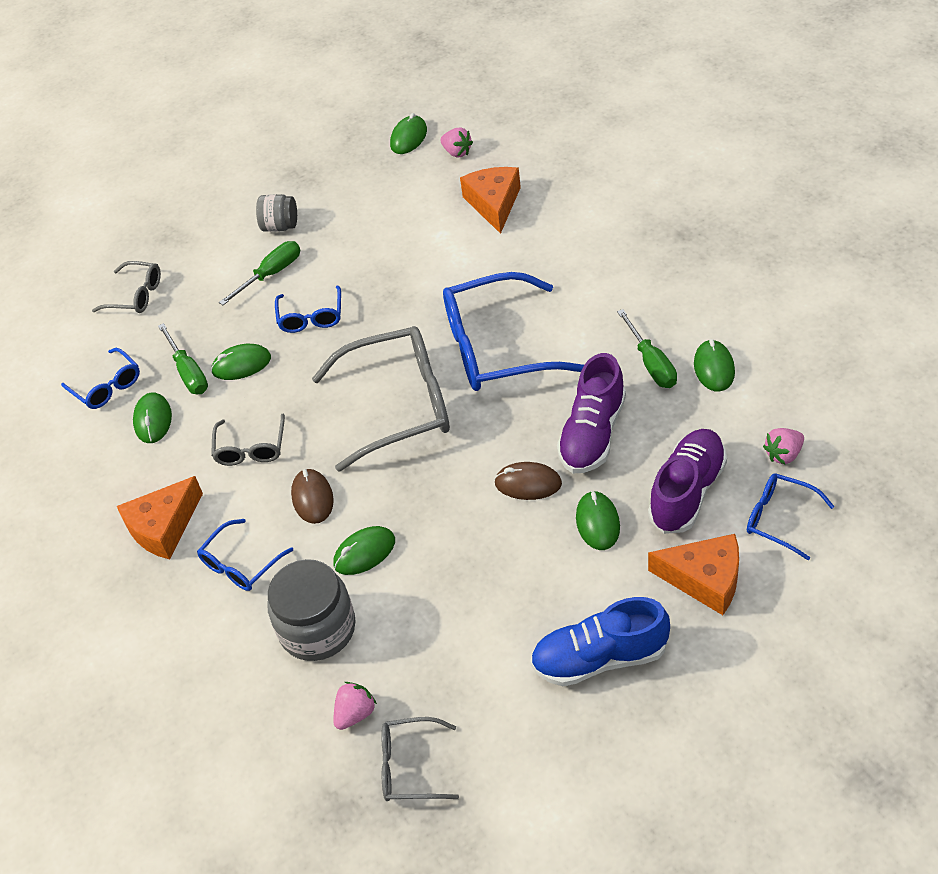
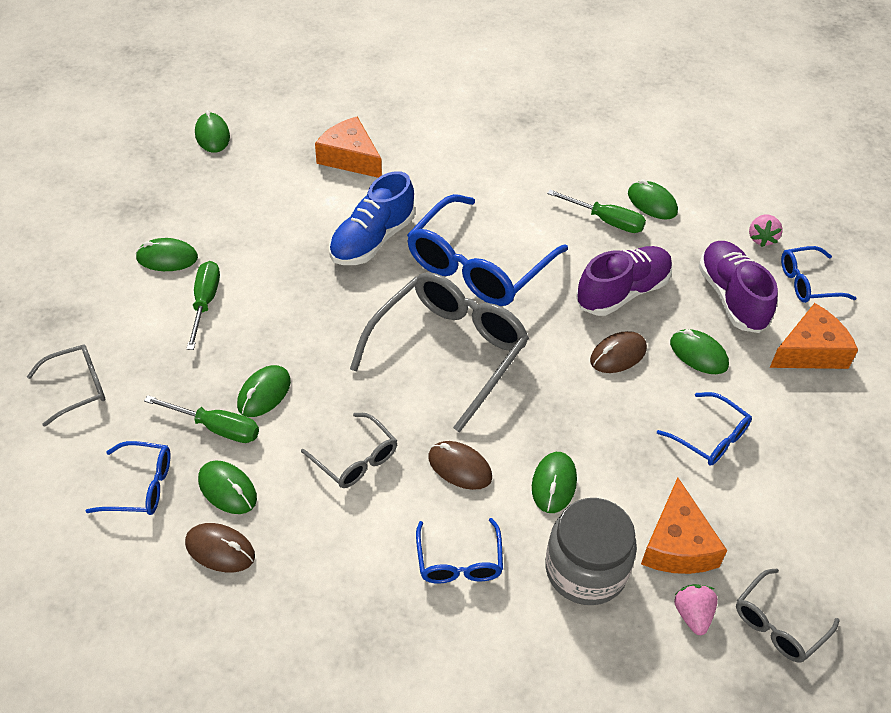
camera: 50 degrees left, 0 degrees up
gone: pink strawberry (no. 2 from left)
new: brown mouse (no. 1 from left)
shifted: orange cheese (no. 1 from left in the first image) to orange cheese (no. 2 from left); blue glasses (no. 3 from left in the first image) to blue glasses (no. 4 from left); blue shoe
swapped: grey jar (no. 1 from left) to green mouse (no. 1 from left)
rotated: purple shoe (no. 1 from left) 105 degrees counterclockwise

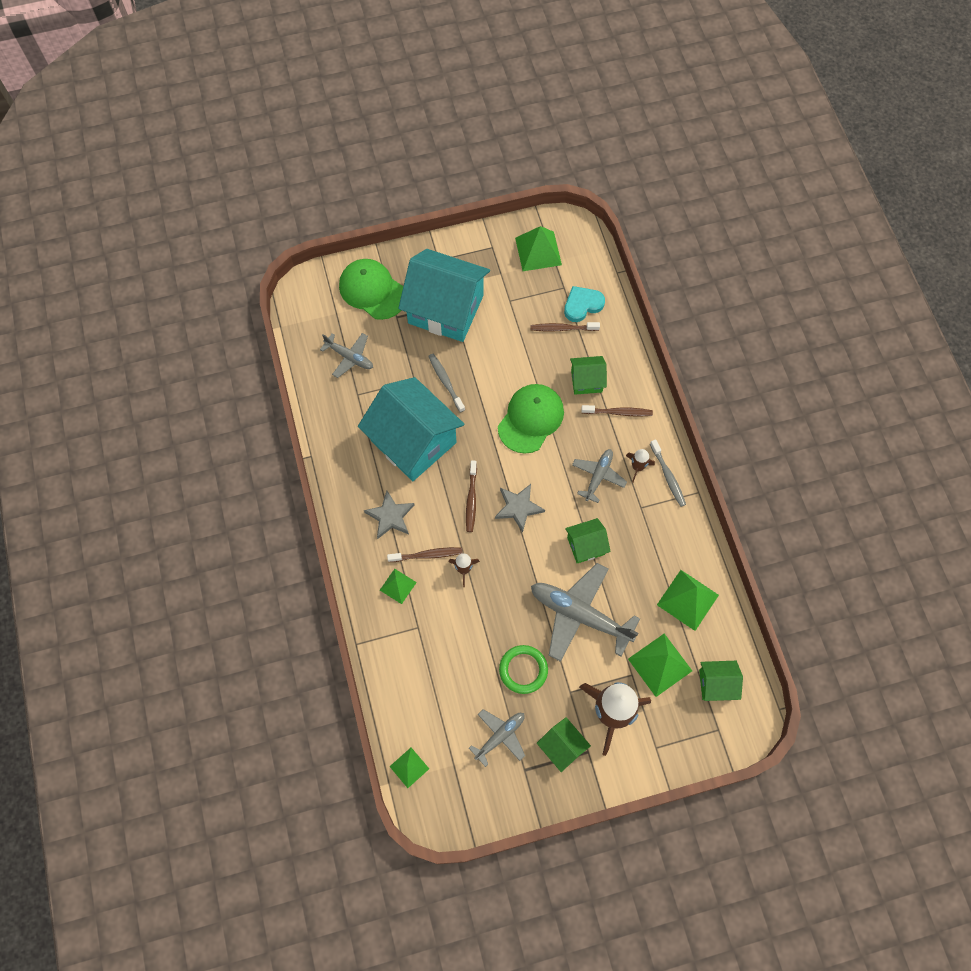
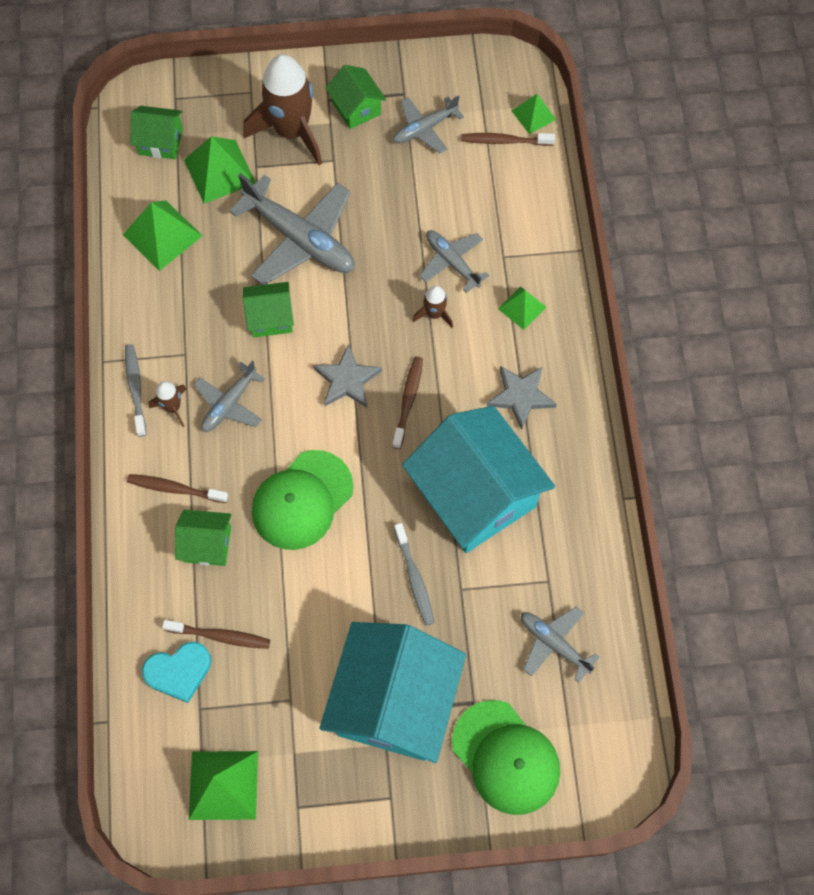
camera: 170 degrees left, 0 degrees up
gone: green ring
new: grey plane (no. 4 from left)
shifted: brown toothbrush (no. 1 from left in the first image) to brown toothbrush (no. 4 from left)
rotated: turquoise house (no. 2 from left in the first image) 75 degrees clockwise

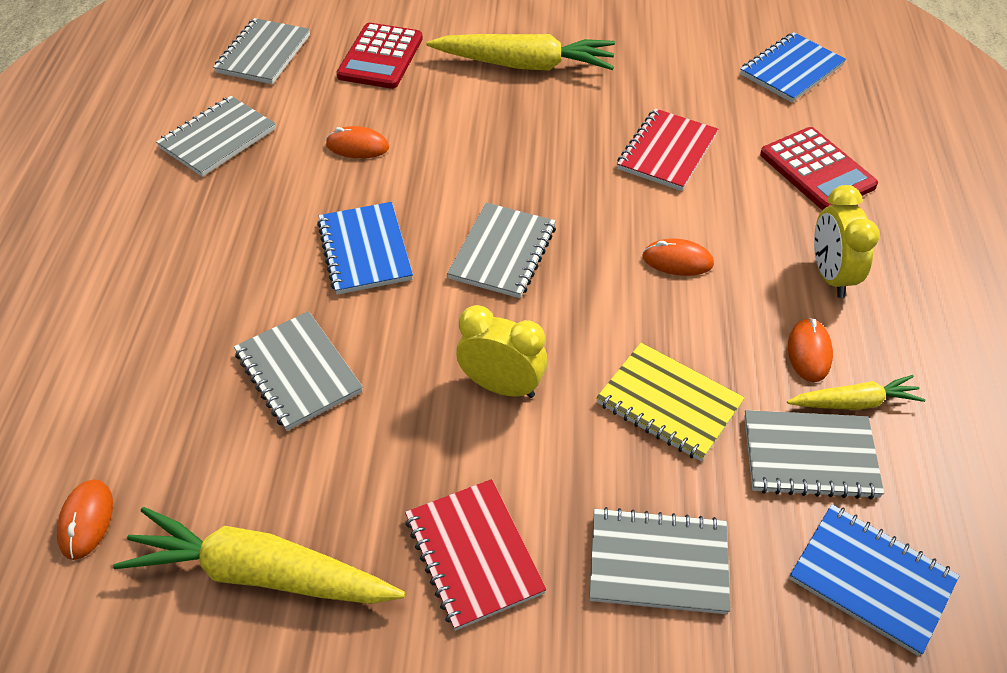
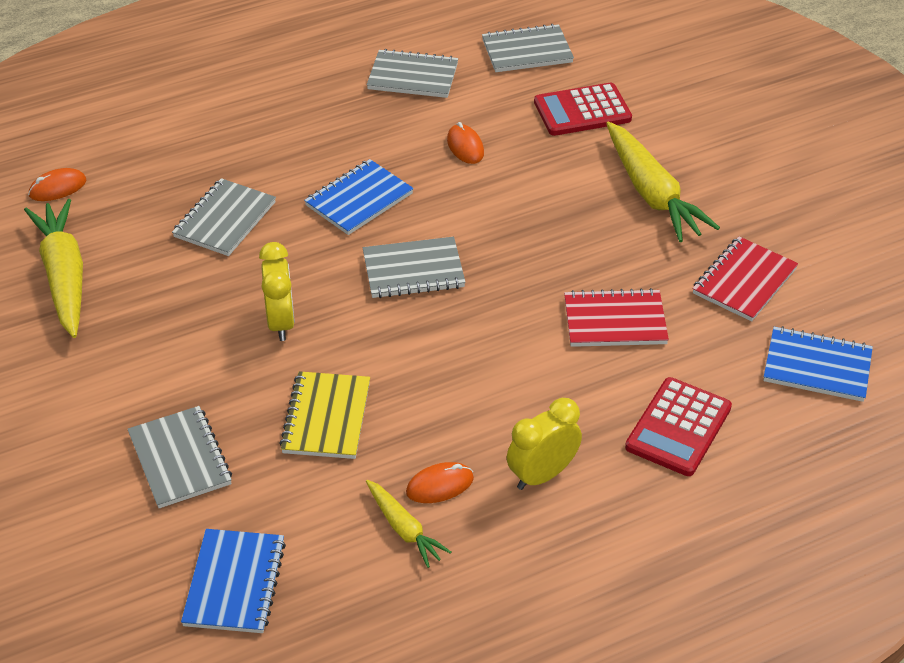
camera: 60 degrees right, 5 degrees down
gone: orange mouse (no. 3 from left); grey notebook (no. 6 from left)
shifted: red notebook (no. 1 from left in the first image) to red notebook (no. 2 from left)

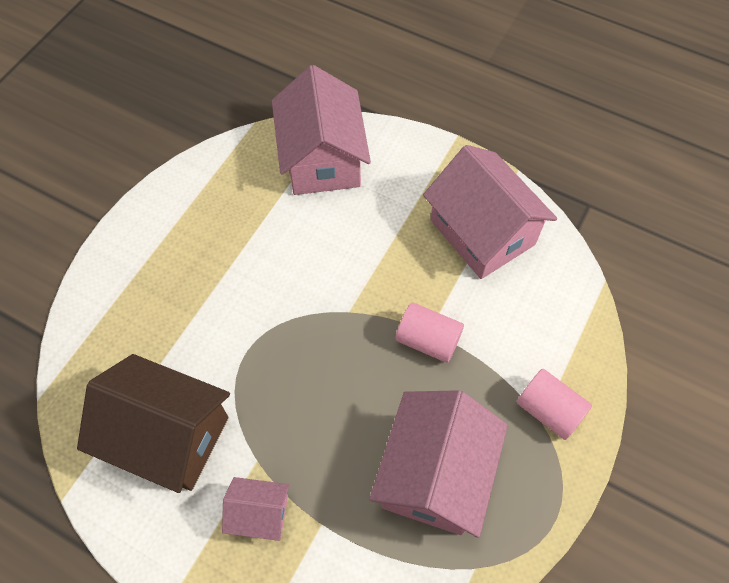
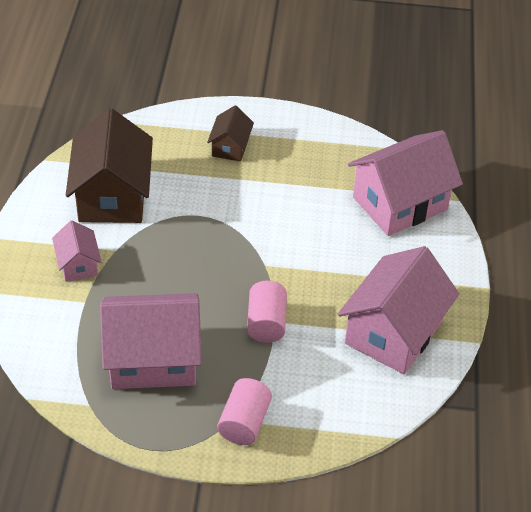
camera: 65 degrees right, 15 degrees down
new: brown house (no. 2 from left)

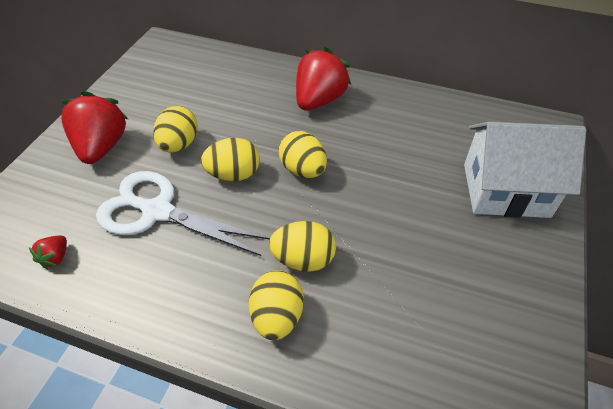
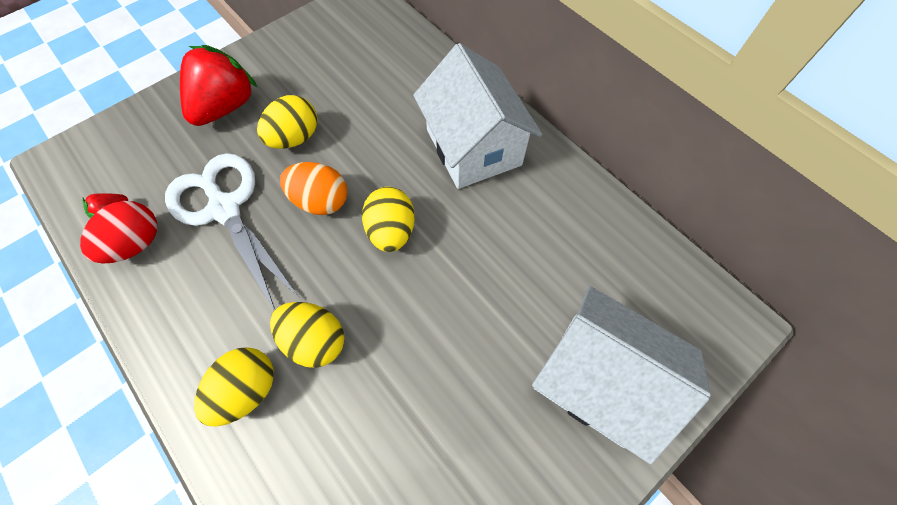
camera: 30 degrees right, 15 degrees up
new: red egg
swapped: red strawberry (no. 3 from left) to white house (no. 1 from left)
repainted: yellow egg (no. 2 from left) to orange egg

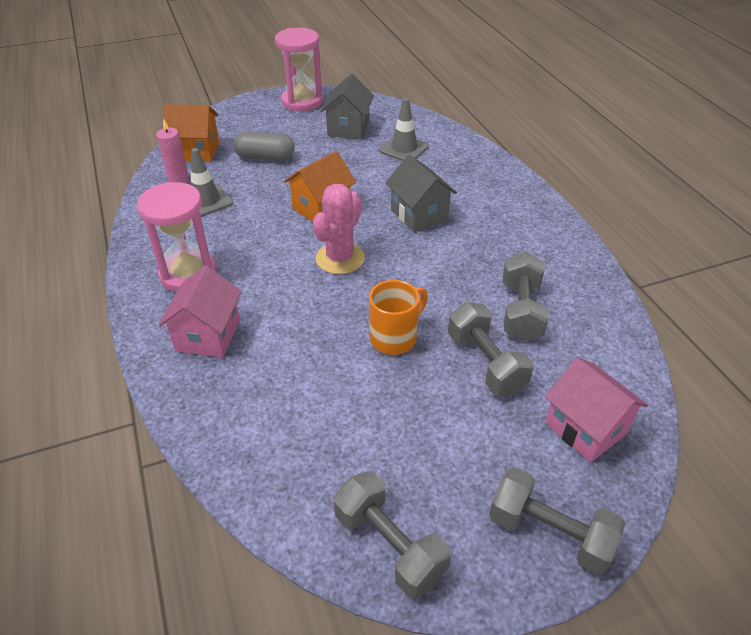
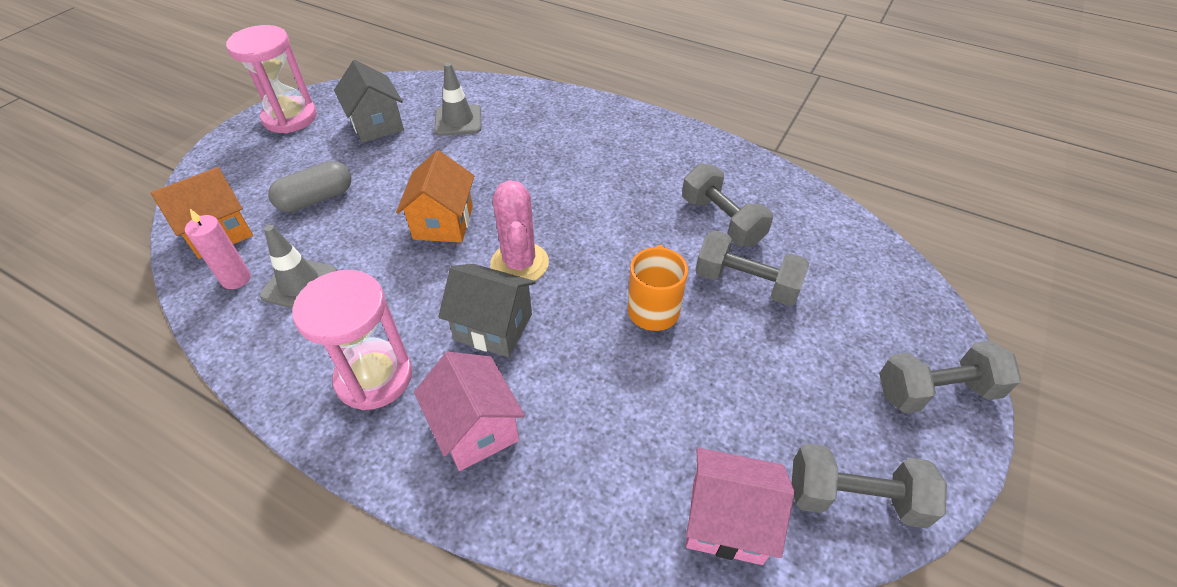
camera: 40 degrees left, 5 degrees up
shifted: grey house (no. 2 from left); pink house (no. 2 from left)

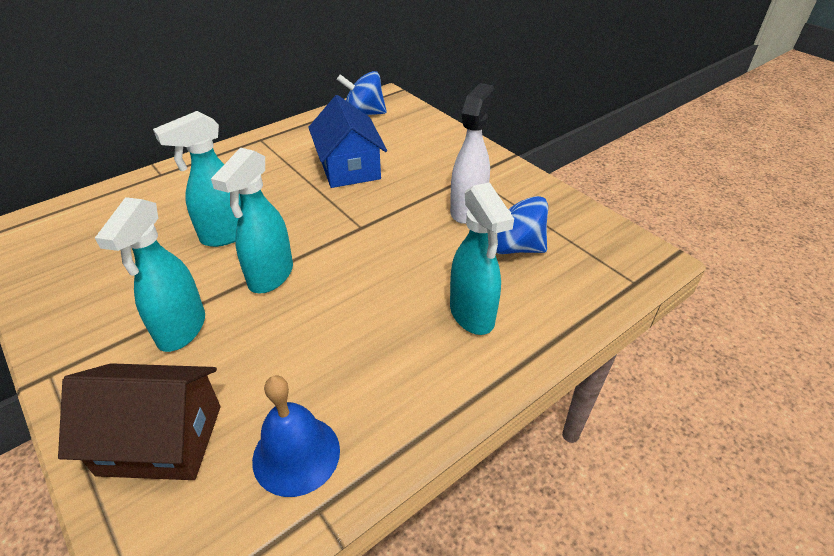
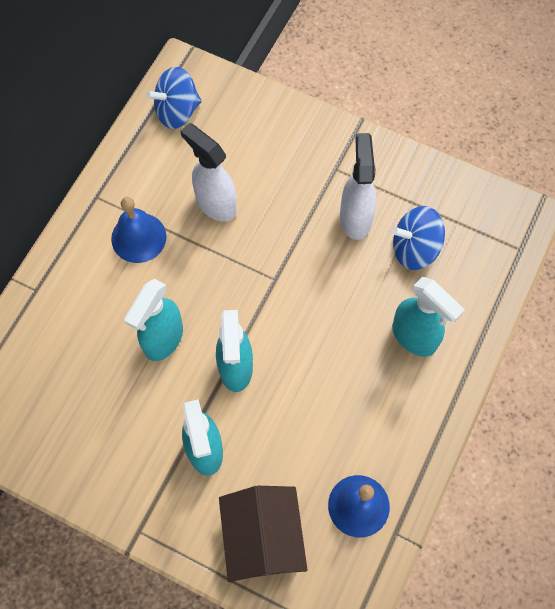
camera: 25 degrees left, 25 degrees up
new: blue bell (no. 1 from left)
swapped: blue house to white spray bottle (no. 1 from left)
rotated: brown house 75 degrees counterclockwise

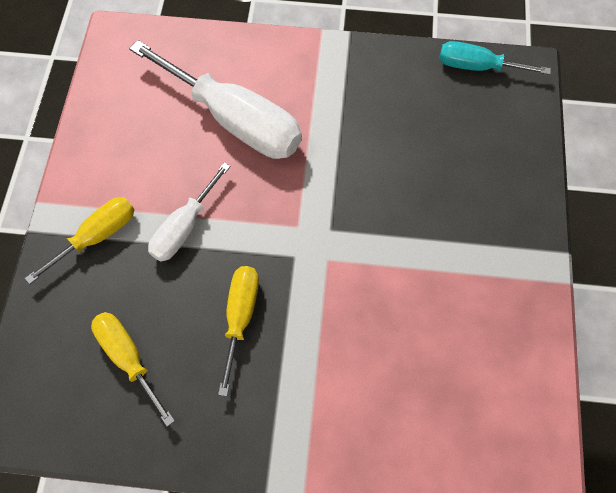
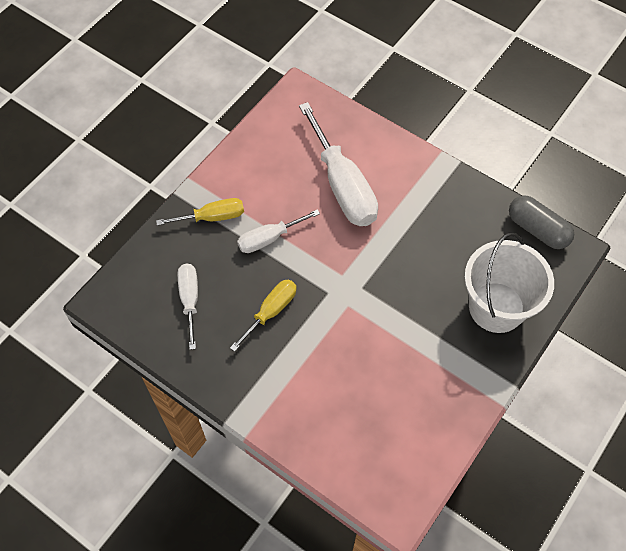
camera: 30 degrees right, 5 degrees down
new: white bucket
swapped: turquoise screwdriver to grey capsule
repainted: yellow screwdriver (no. 2 from left) to white screwdriver (no. 1 from left)

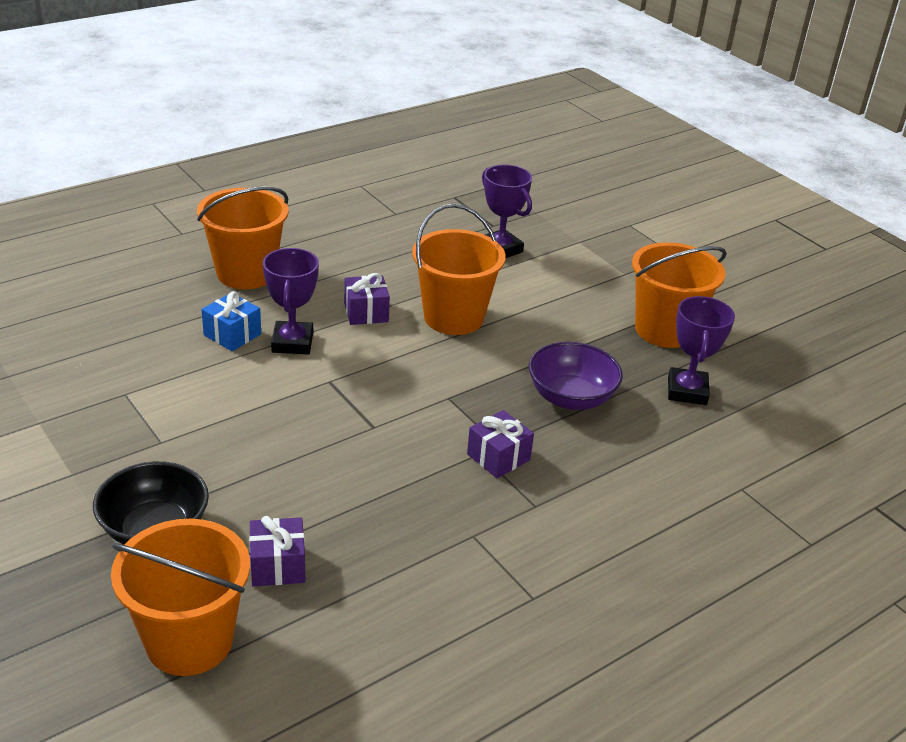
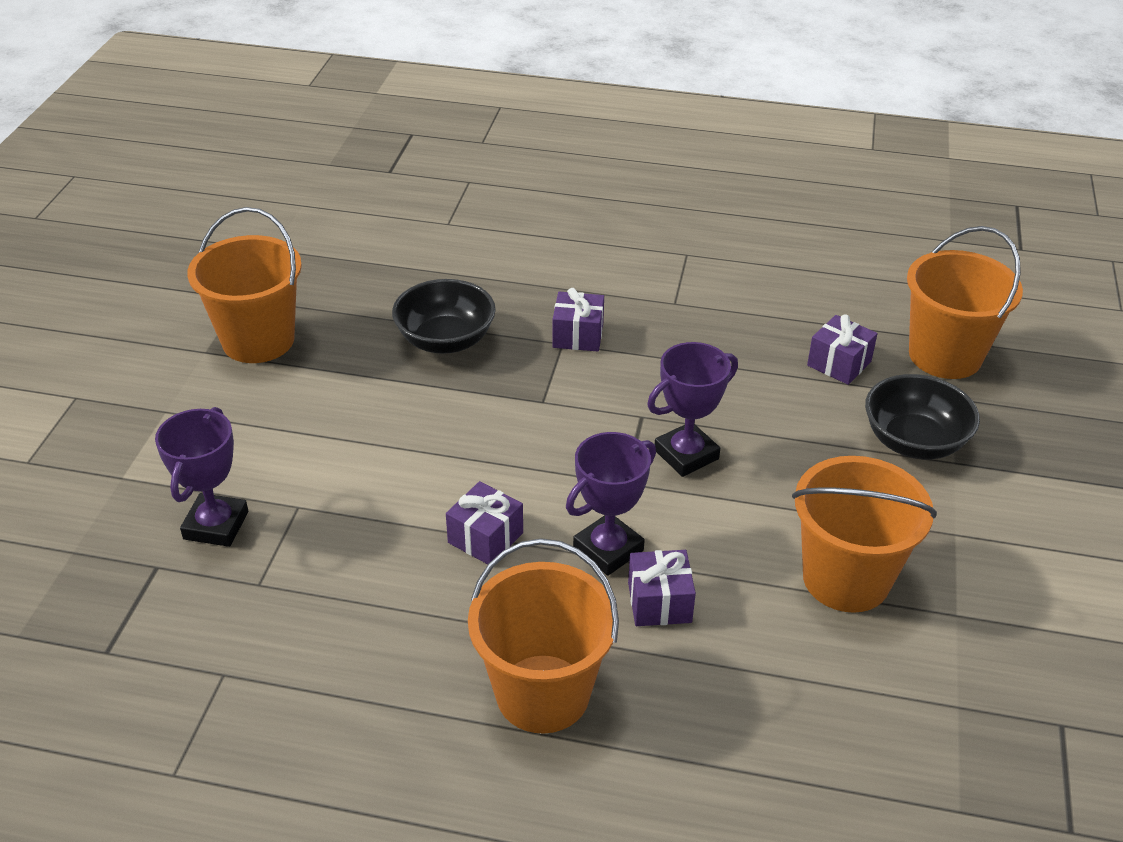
camera: 130 degrees left, 5 degrees up
shifted: orange bucket (no. 3 from left); purple trophy (no. 3 from left)
repainted: blue gift to purple gift (no. 3 from left); purple bowl to black bowl (no. 1 from left)

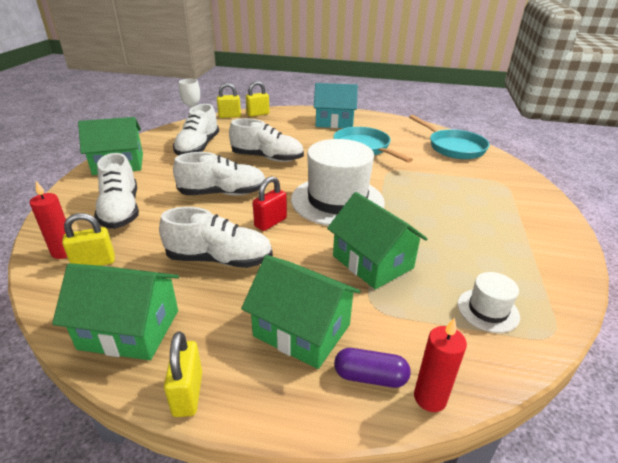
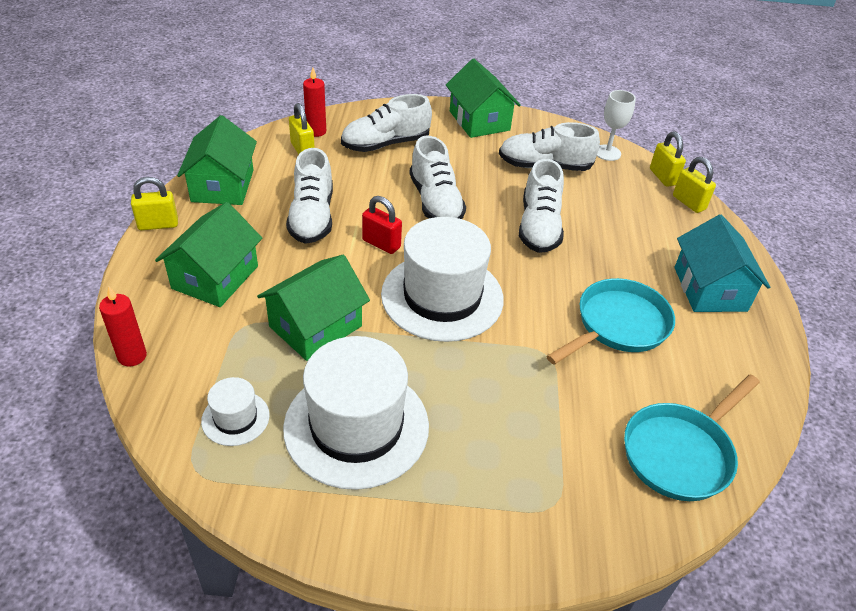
camera: 80 degrees right, 10 degrees up
gone: purple capsule
new: white hat (no. 2 from left)

